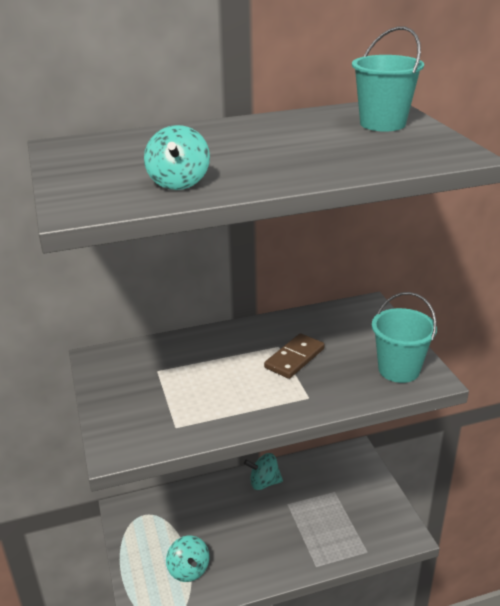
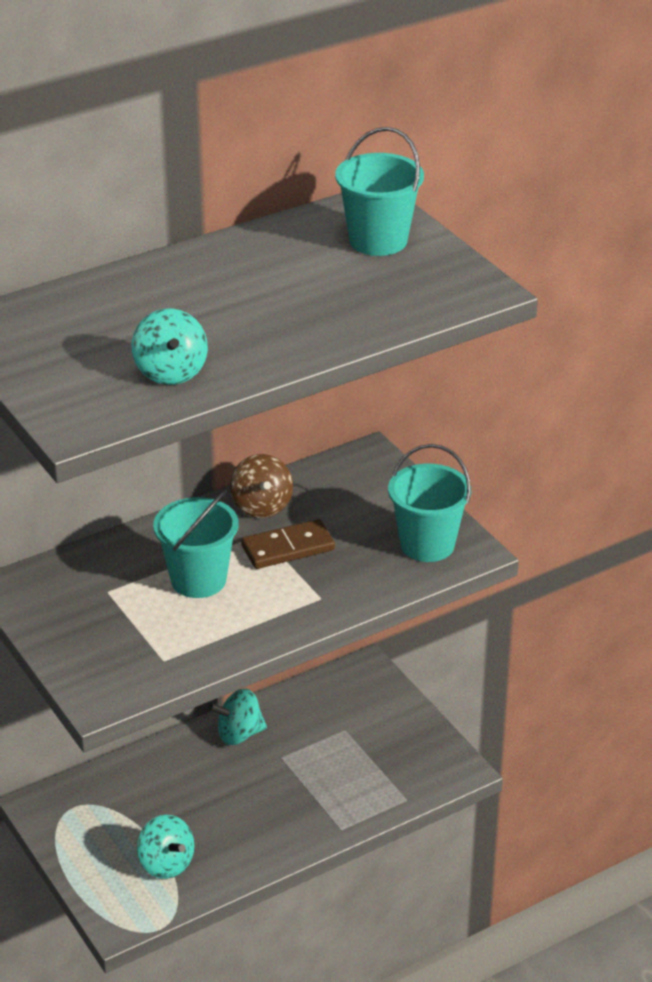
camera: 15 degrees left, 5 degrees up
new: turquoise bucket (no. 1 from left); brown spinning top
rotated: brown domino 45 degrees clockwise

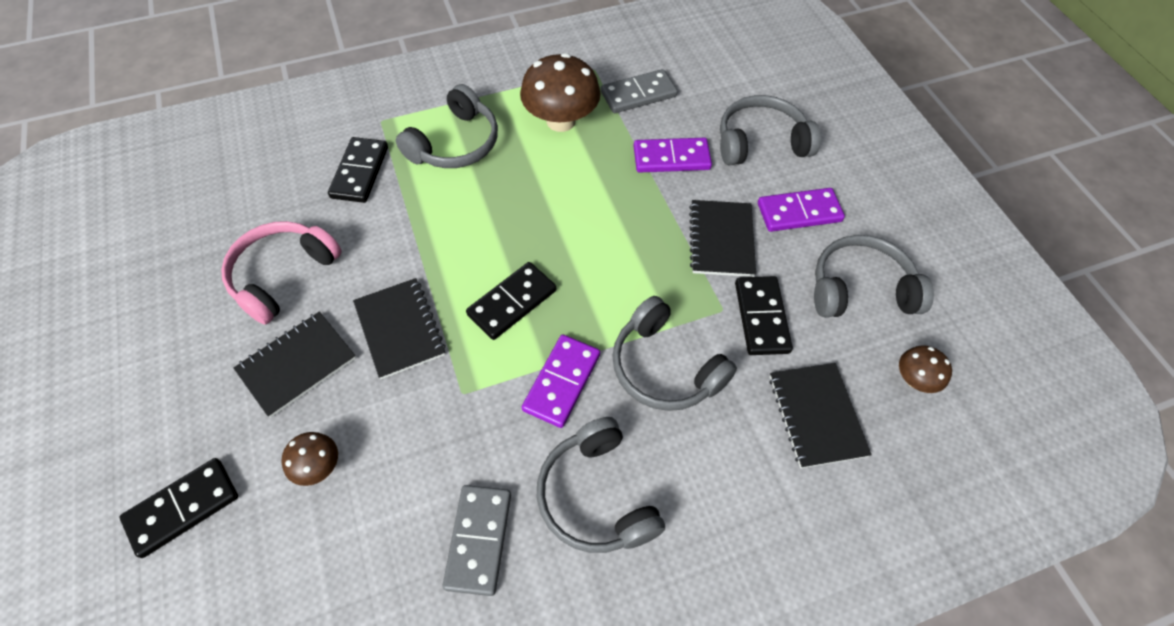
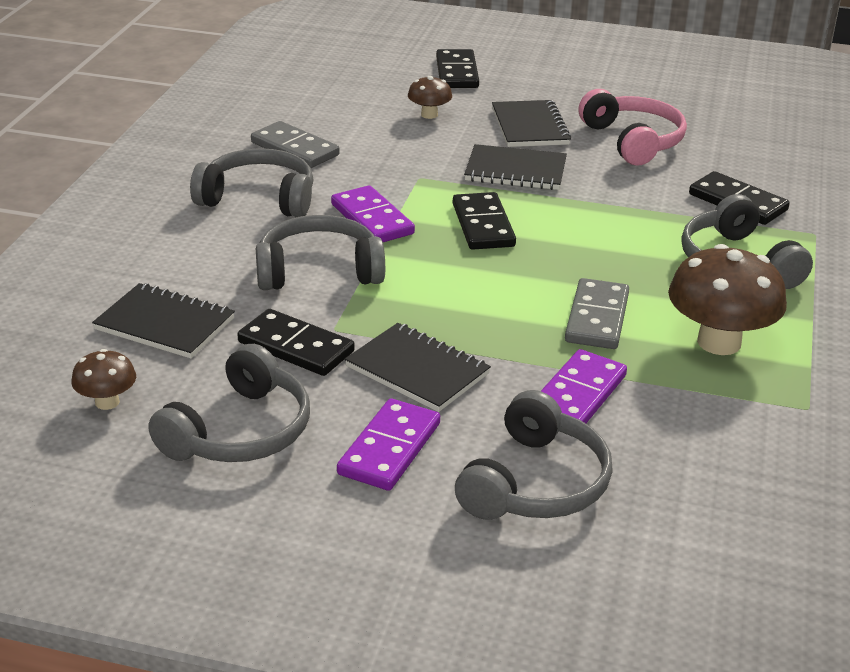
camera: 125 degrees right, 25 degrees down
shifted: grey domino (no. 2 from left)

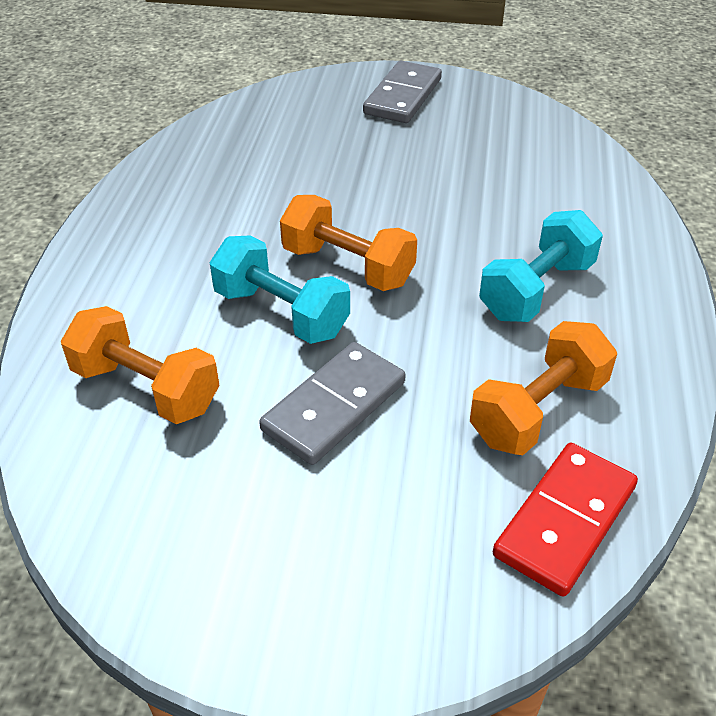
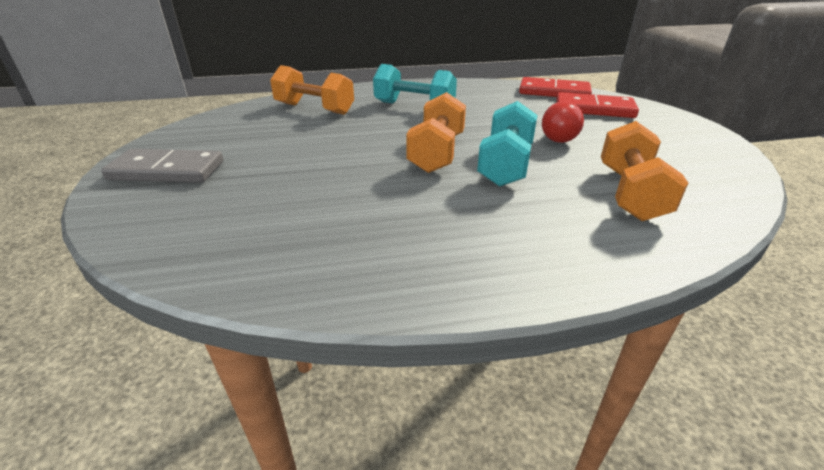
camera: 110 degrees left, 10 degrees down
new: red domino (no. 2 from left)
shifted: orange dumbbell (no. 3 from left in the first image) to orange dumbbell (no. 1 from left)
swapped: grey domino (no. 1 from left) to red light bulb

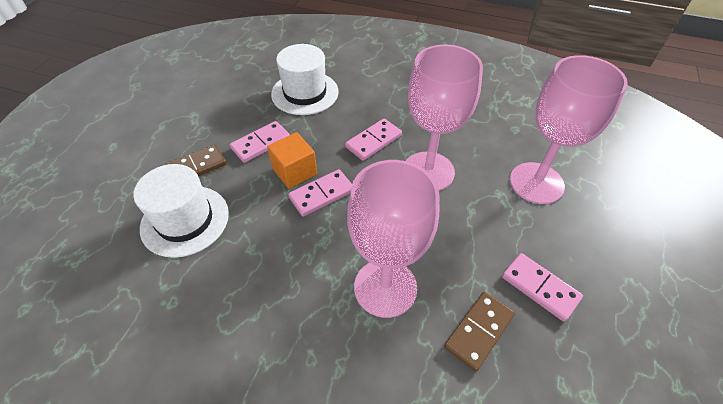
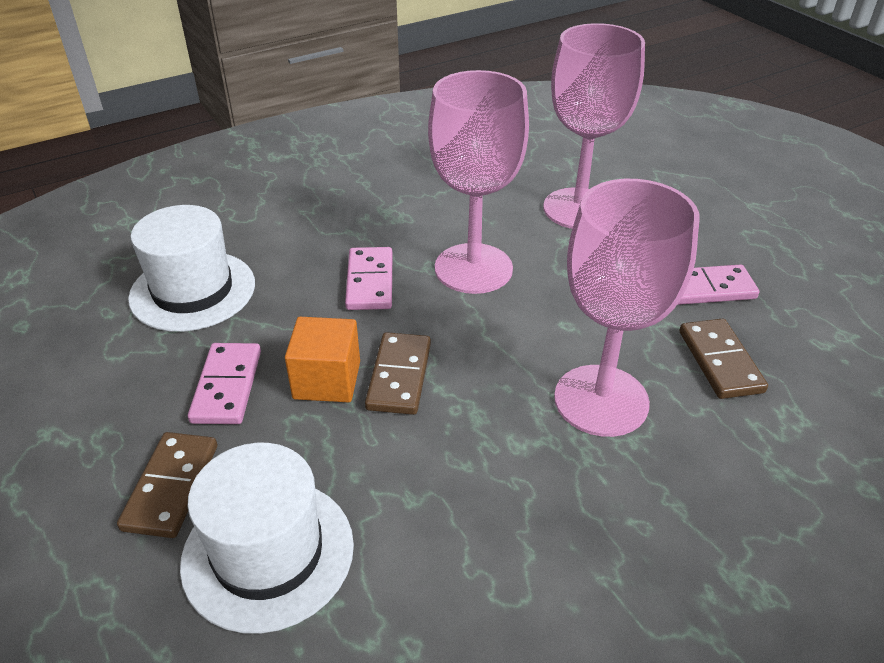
camera: 50 degrees left, 10 degrees down
repainted: pink domino (no. 2 from left) to brown domino (no. 2 from left)

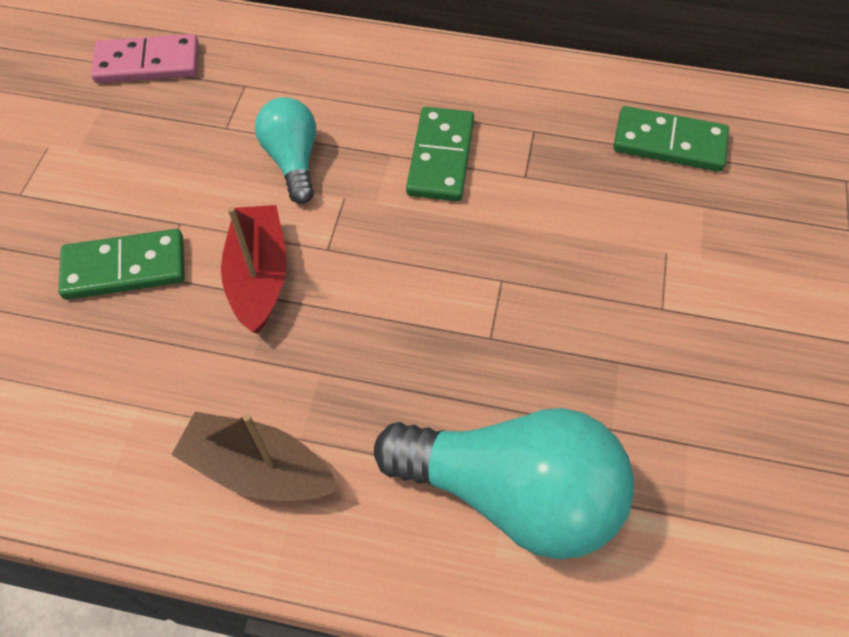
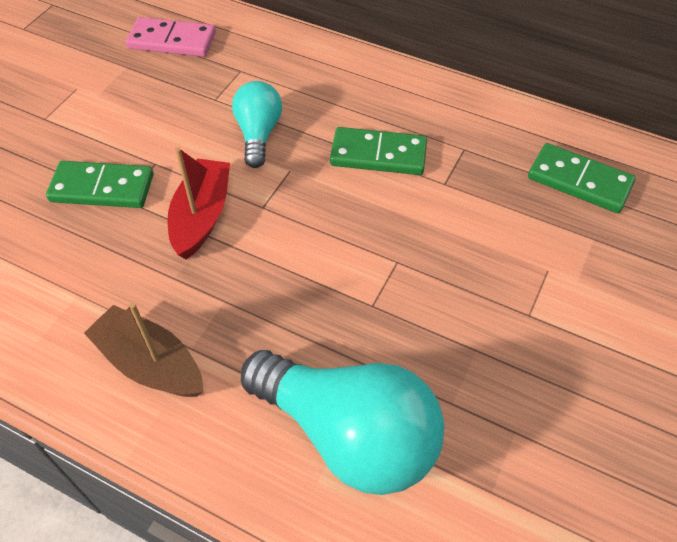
camera: 15 degrees right, 5 degrees down
rotated: green domino (no. 2 from left) 75 degrees clockwise

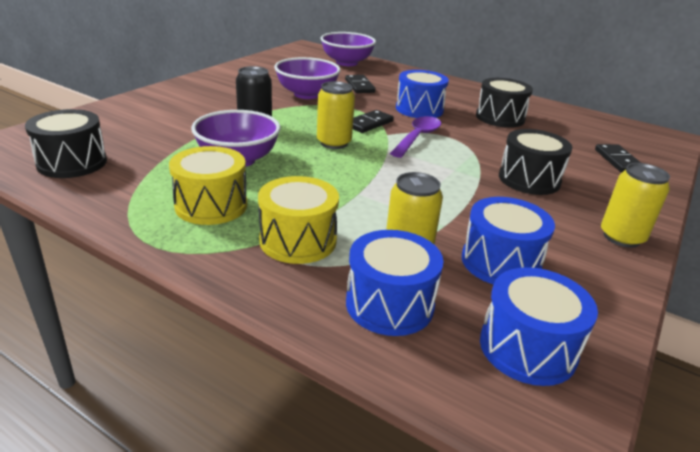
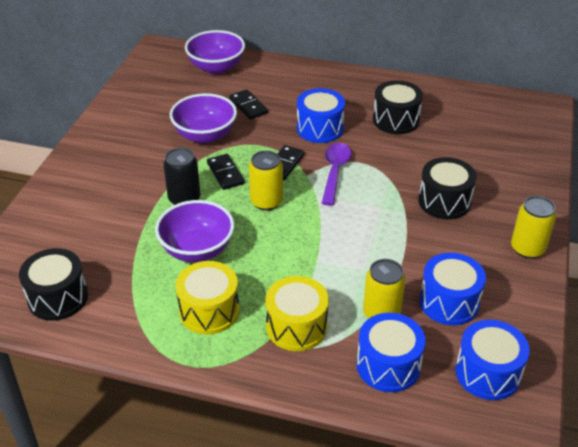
camera: 15 degrees left, 10 degrees up
shifted: black domino (no. 3 from left in the first image) to black domino (no. 1 from left)

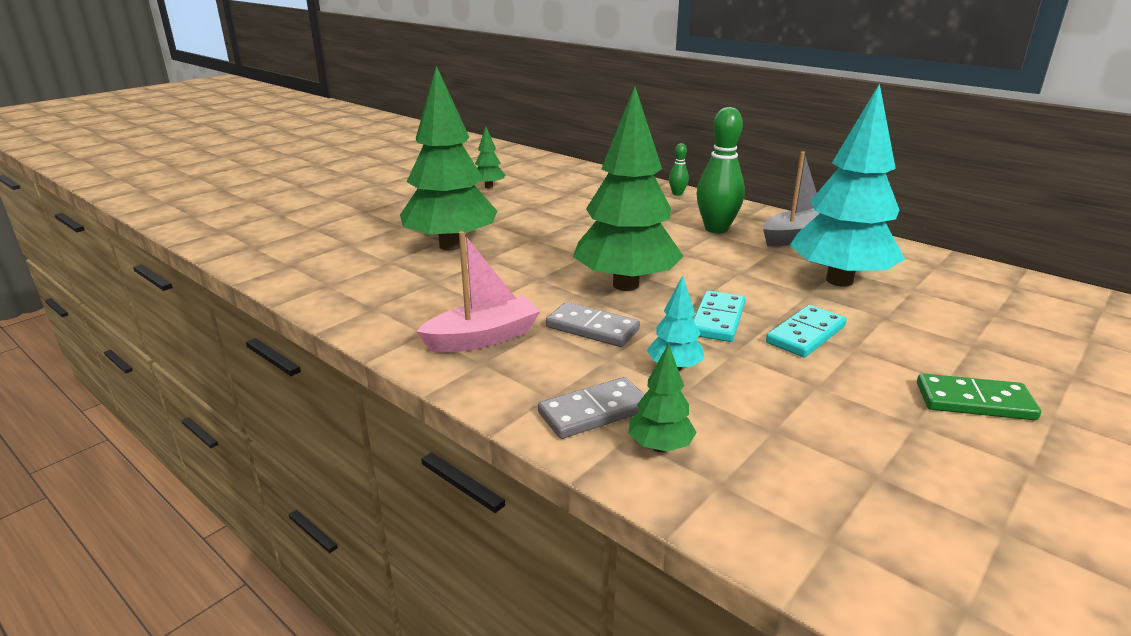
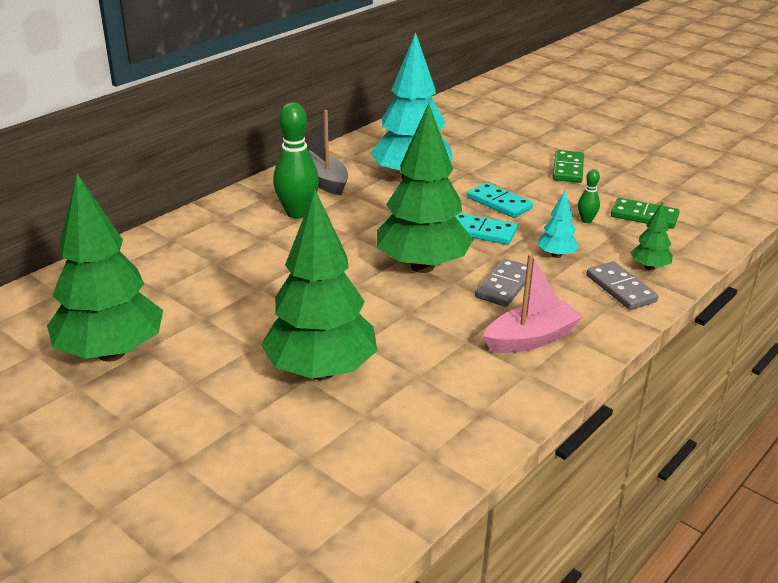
camera: 90 degrees left, 5 degrees up
new: green domino (no. 2 from left)
shifted: green bowling pin (no. 1 from left in the first image) to green bowling pin (no. 2 from left)
rotated: pink boat 90 degrees clockwise
scaled: green tree (no. 2 from left in the first image) x2.31

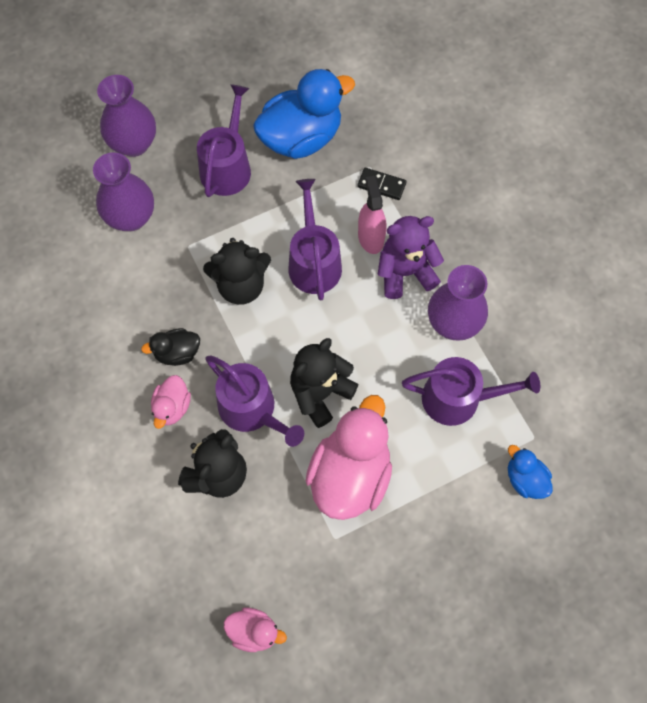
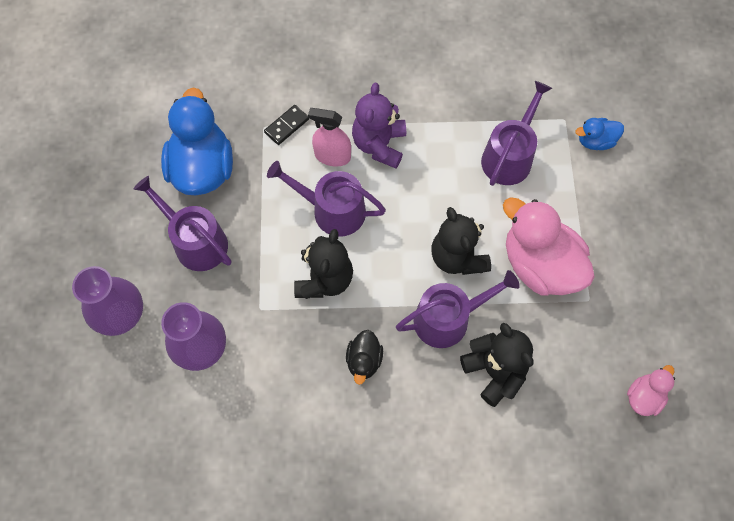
camera: 65 degrees left, 0 degrees up
gone: pink duck (no. 1 from left); purple vase (no. 3 from left)

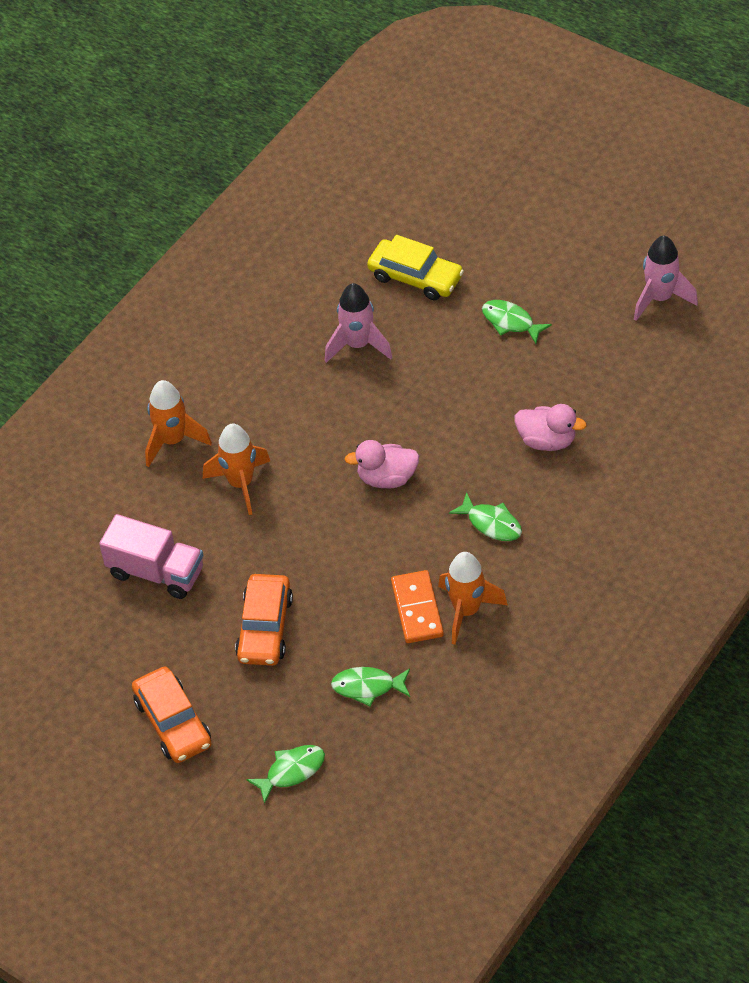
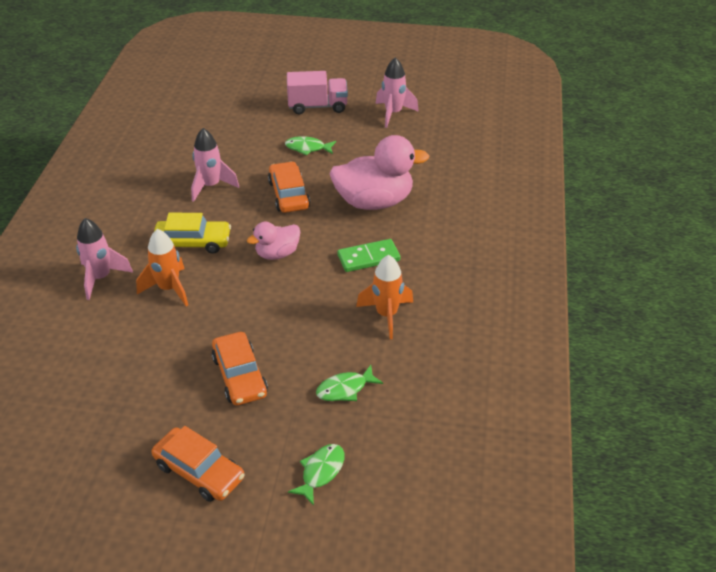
camera: 30 degrees left, 10 degrees down
gone: orange domino
new: orange car (no. 3 from left)
shifted: pink truck; yellow car
swapped: green fish (no. 3 from left) to green domino
repainted: orange rocket (no. 1 from left) to pink rocket (no. 1 from left)
scaled: pink duck (no. 2 from left) x1.82

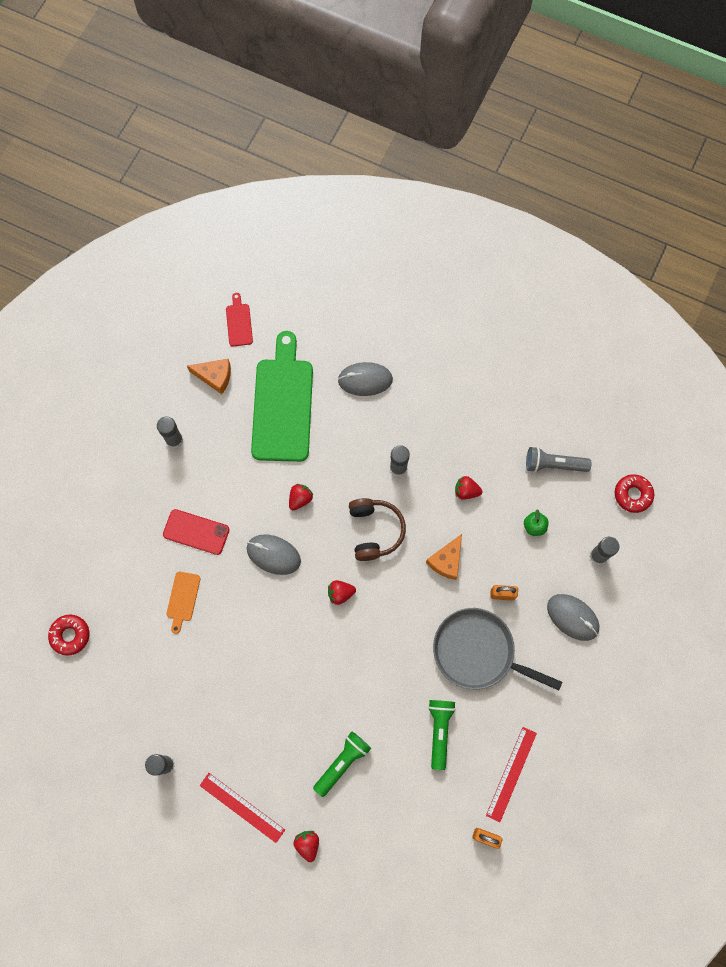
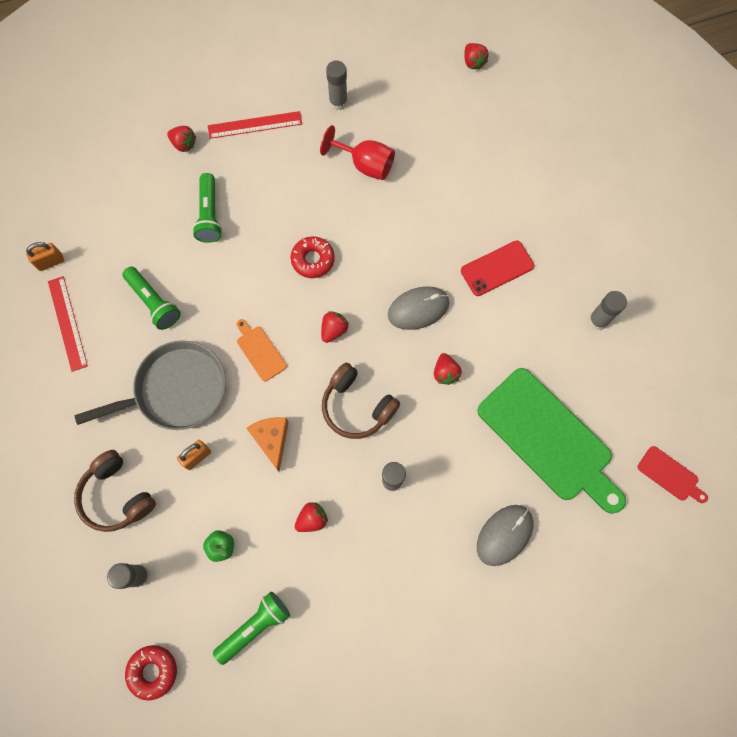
camera: 135 degrees right, 0 degrees up
gone: orange cheese (no. 1 from left)
new: red goblet; red strawberry (no. 5 from left)
shifted: red donut (no. 1 from left in the first image) to red donut (no. 2 from left); orange cutting board
swapped: grey mouse (no. 3 from left) to brown headphones (no. 1 from left)
repainted: grey flashlight to green flashlight (no. 3 from left)

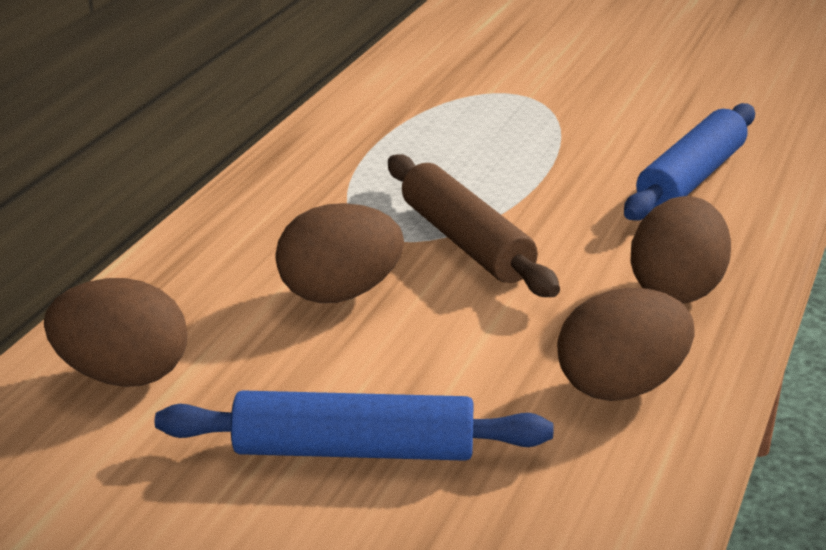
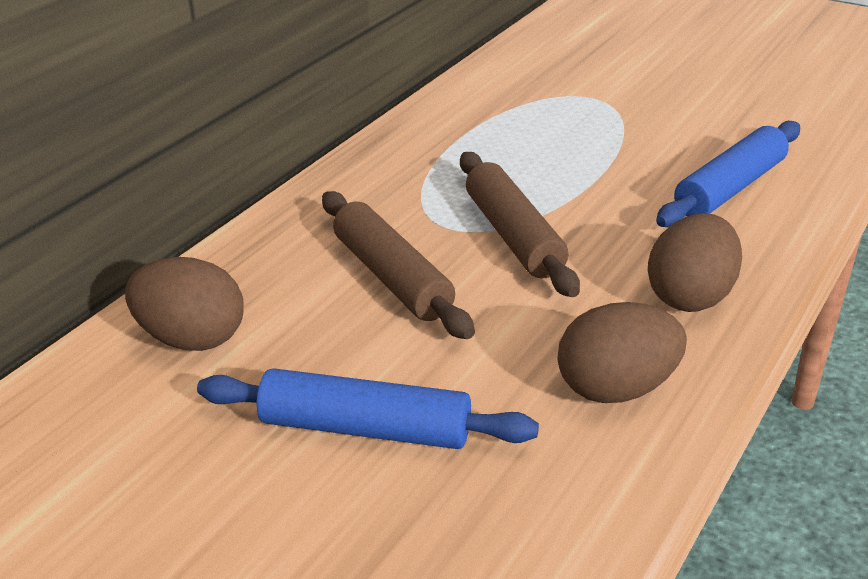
camera: 10 degrees right, 5 degrees up
swapped: brown egg (no. 2 from left) to brown rolling pin (no. 1 from left)

